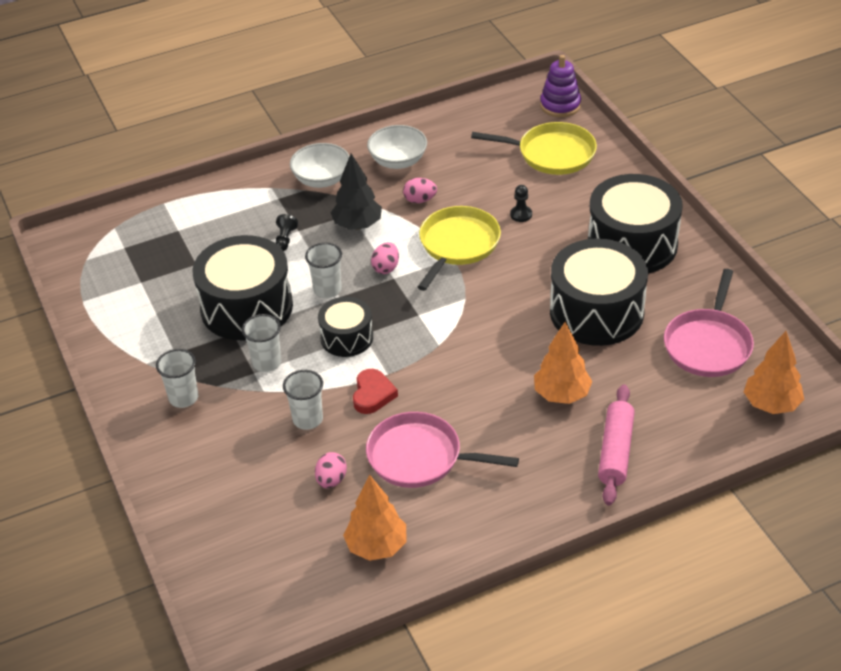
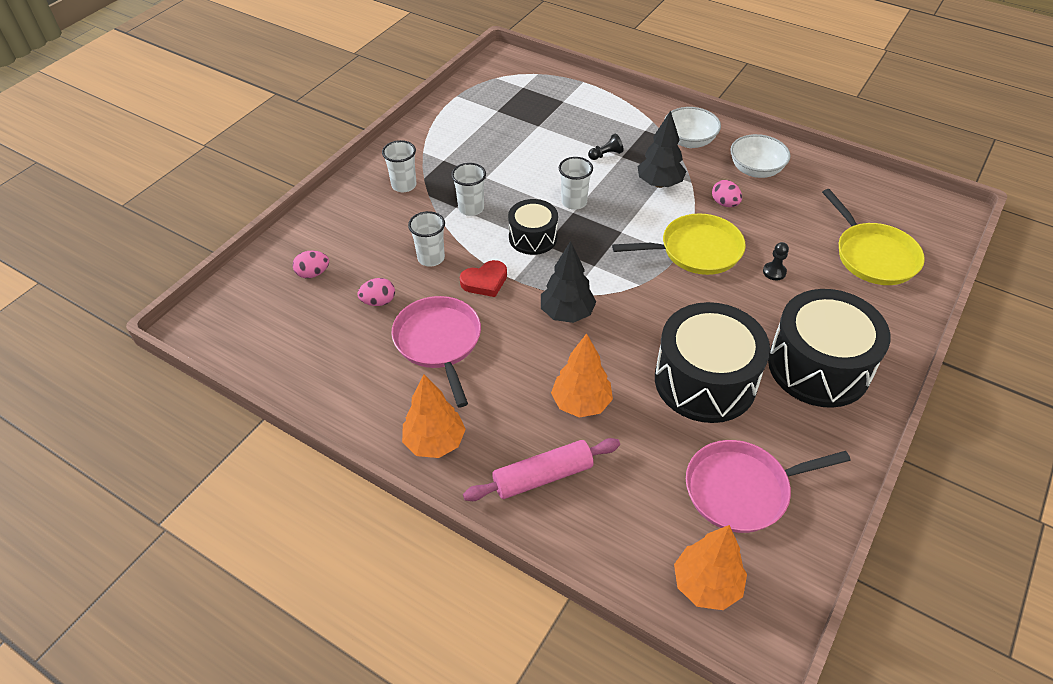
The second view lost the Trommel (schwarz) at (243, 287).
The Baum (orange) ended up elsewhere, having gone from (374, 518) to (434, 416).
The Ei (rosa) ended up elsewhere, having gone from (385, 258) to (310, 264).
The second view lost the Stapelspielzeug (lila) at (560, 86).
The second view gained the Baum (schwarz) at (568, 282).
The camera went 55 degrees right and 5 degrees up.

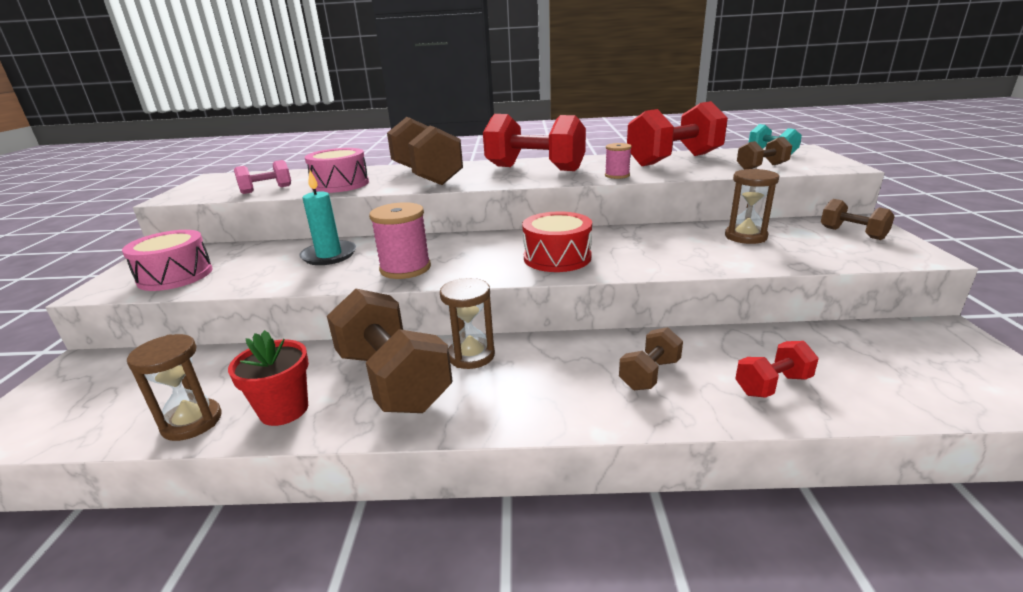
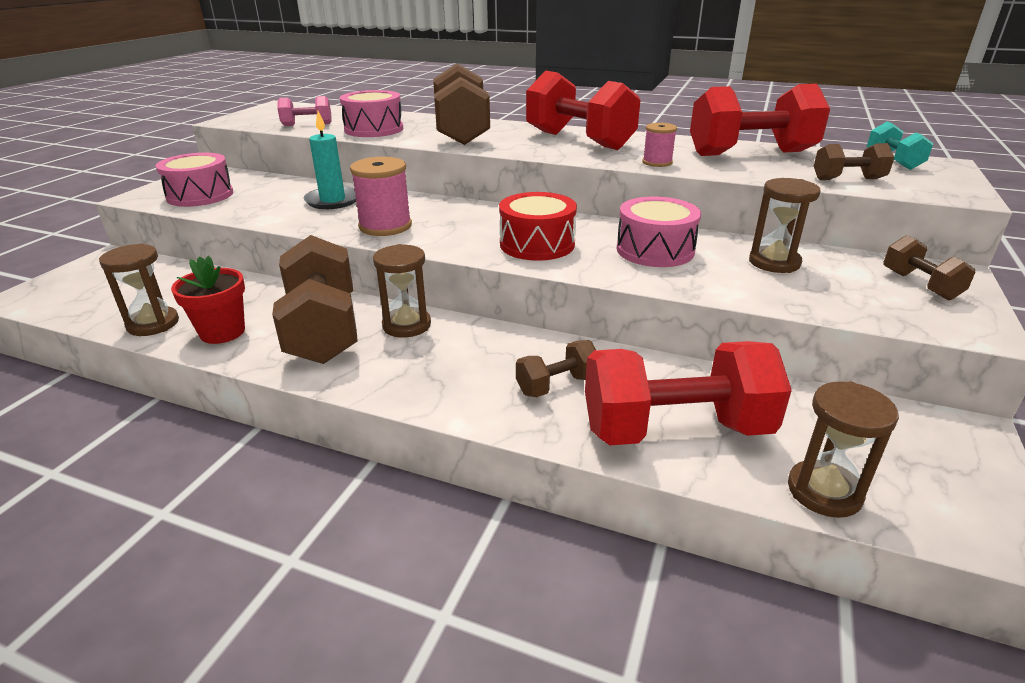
The size of the Hantel (rot) at (777, 369) changed by a factor of 2.04.
The second view gained the Trommel (rosa) at (659, 231).
The second view gained the Sanduhr (braun) at (843, 449).
The camera went 20 degrees right and 5 degrees up.

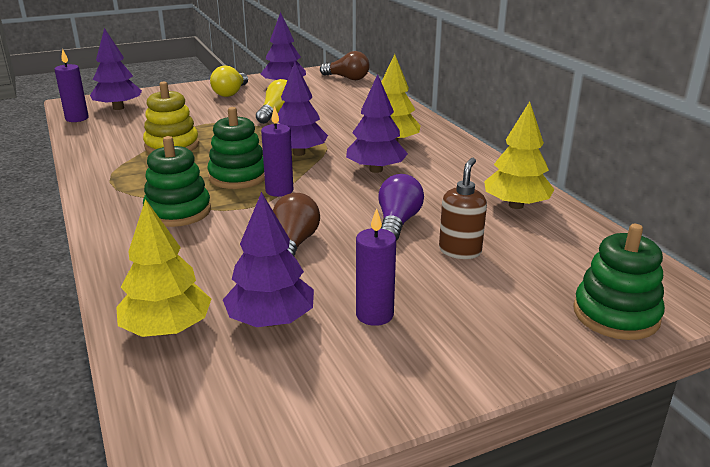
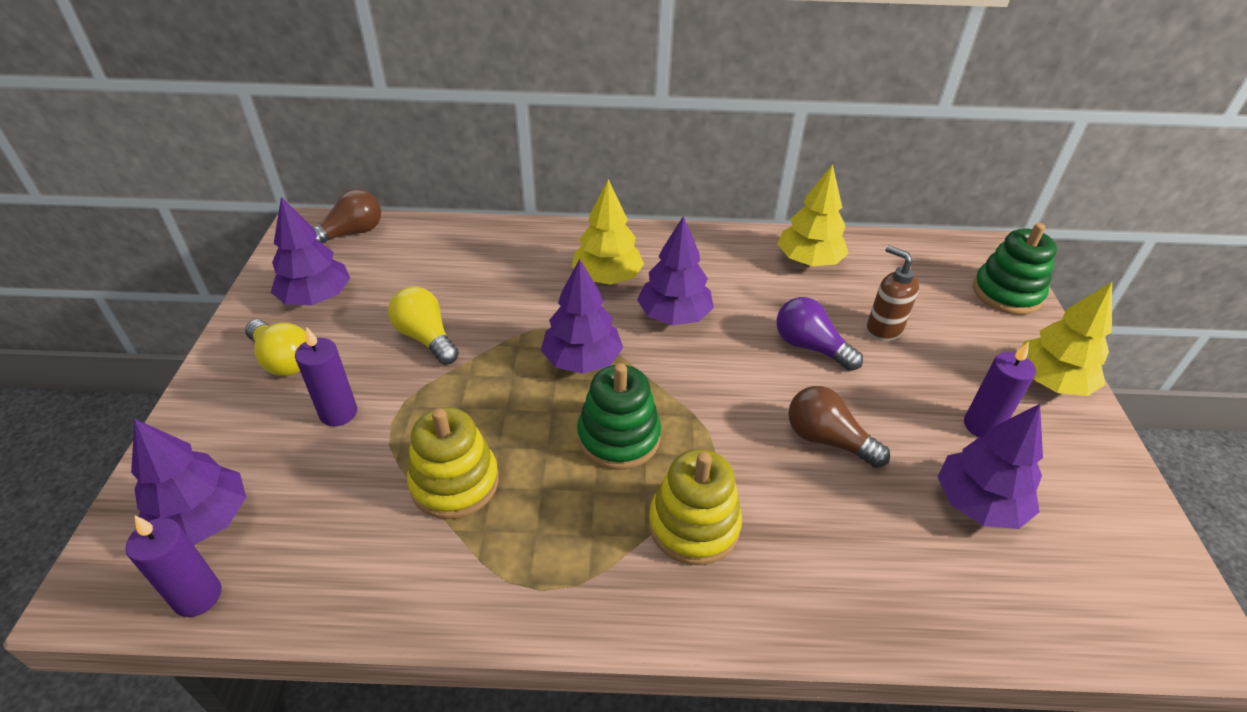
The Baum (gelb) ended up elsewhere, having gone from (163, 268) to (1066, 339).
What was the Stapelspielzeug (grün) at (177, 181) turned into the Stapelspielzeug (gelb) at (695, 507).
The Kerze (lila) ended up elsewhere, having gone from (277, 151) to (326, 376).
The camera went 65 degrees left and 15 degrees up.

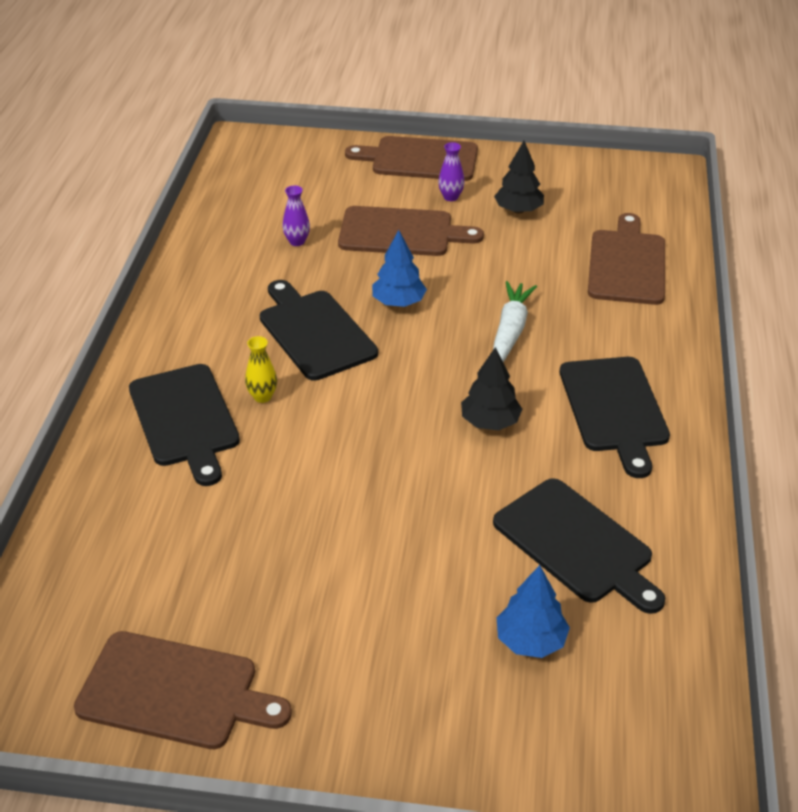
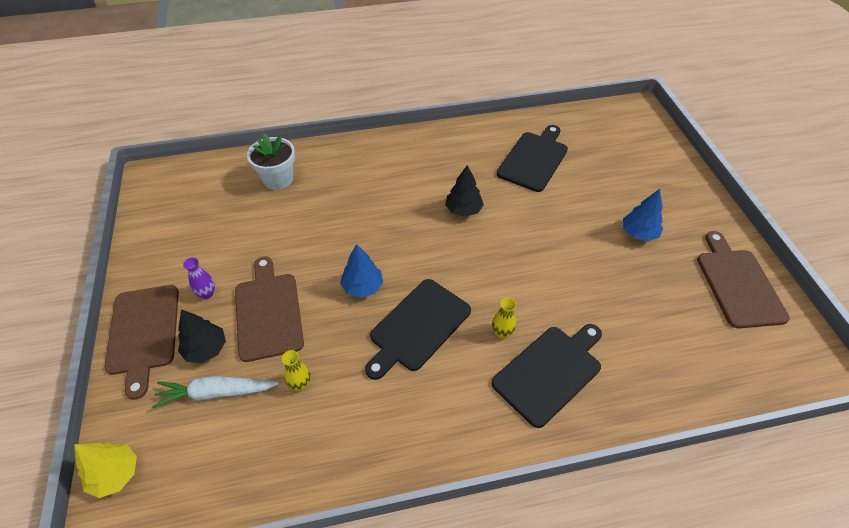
What was the Vase (lila) at (296, 215) turned into the Vase (gelb) at (296, 370).
The Karotte (weiß) ended up elsewhere, having gone from (515, 322) to (215, 392).
The Baum (schwarz) ended up elsewhere, having gone from (519, 177) to (202, 336).
The Baum (blau) ended up elsewhere, having gone from (533, 611) to (643, 215).
The second view lost the Schneidebrett (schwarz) at (615, 417).
Where the Schneidebrett (braun) stood at (626, 259), the Blumentopf (weiß) came to stand at (271, 162).
The second view gained the Baum (gelb) at (105, 470).
The camera went 110 degrees left and 10 degrees up.

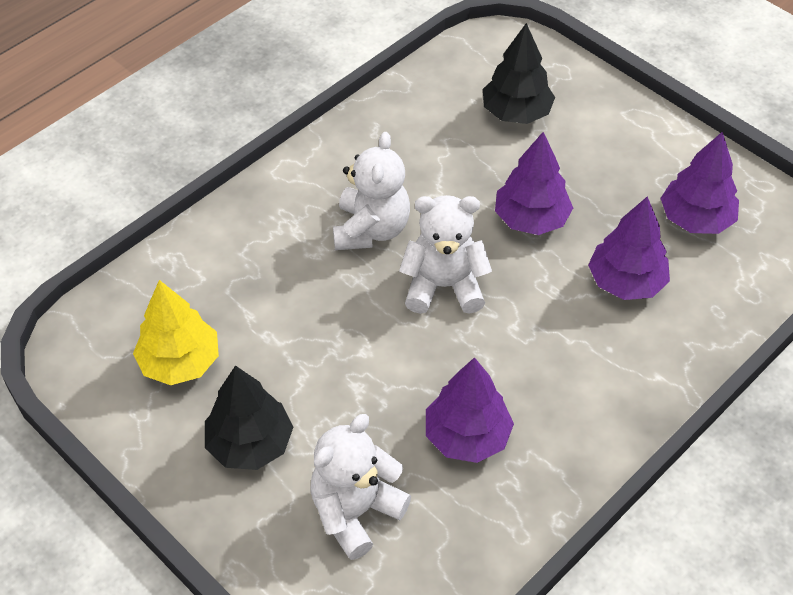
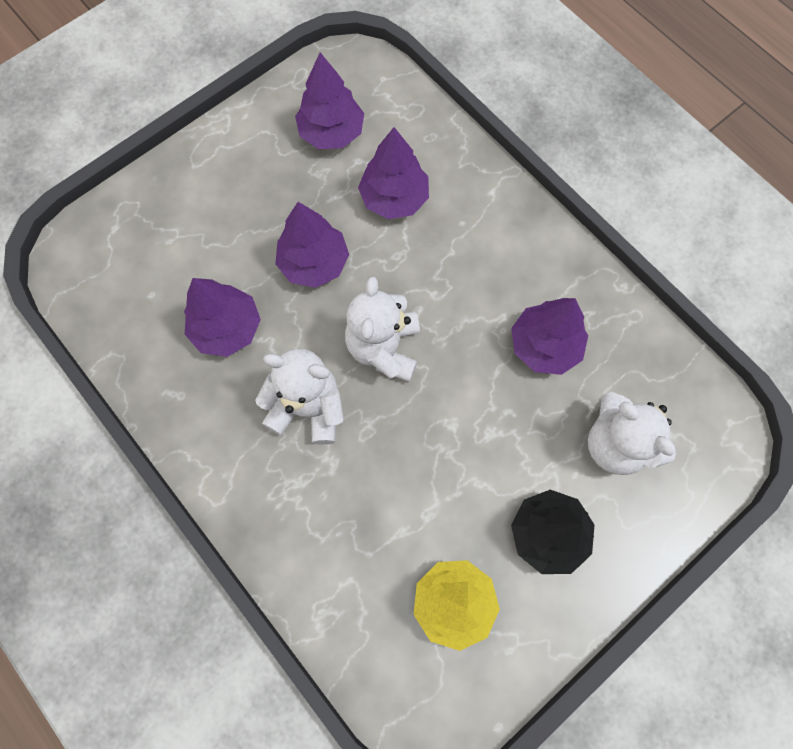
The second view lost the Baum (schwarz) at (519, 73).
The second view gained the Baum (lila) at (222, 317).
The camera went 85 degrees left and 20 degrees up.

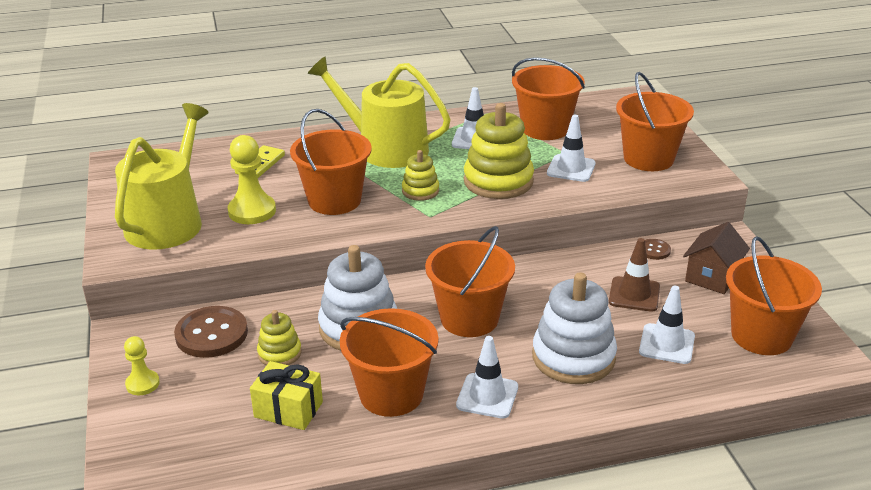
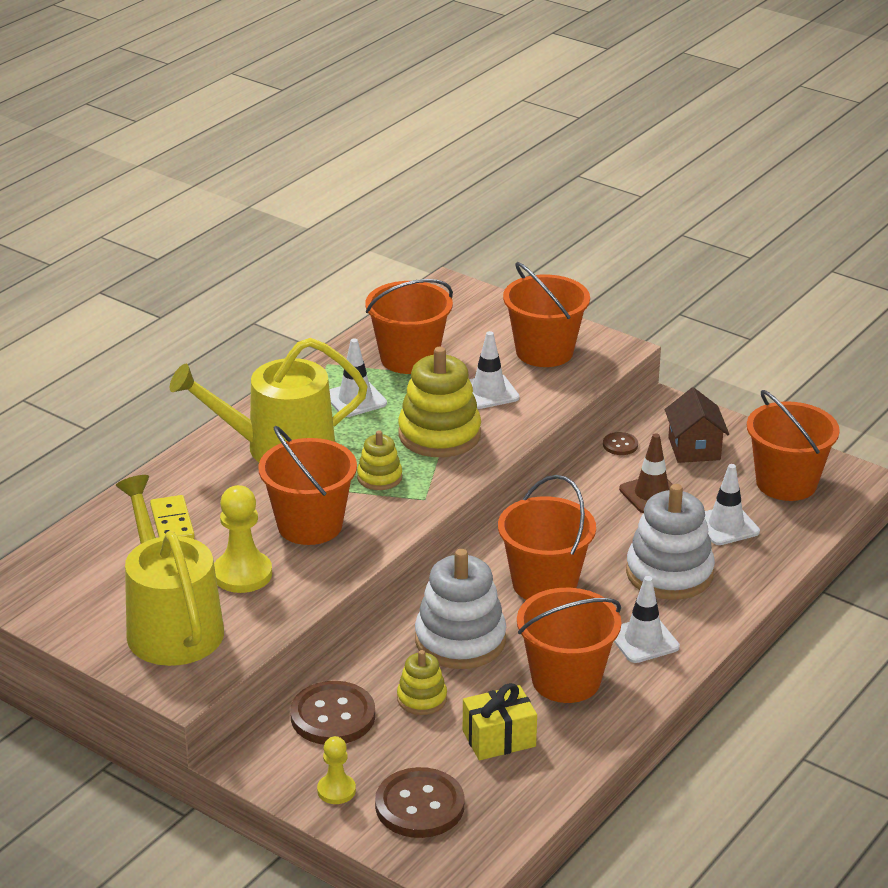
The second view gained the Knopf (braun) at (420, 802).
The camera went 40 degrees left and 0 degrees up.

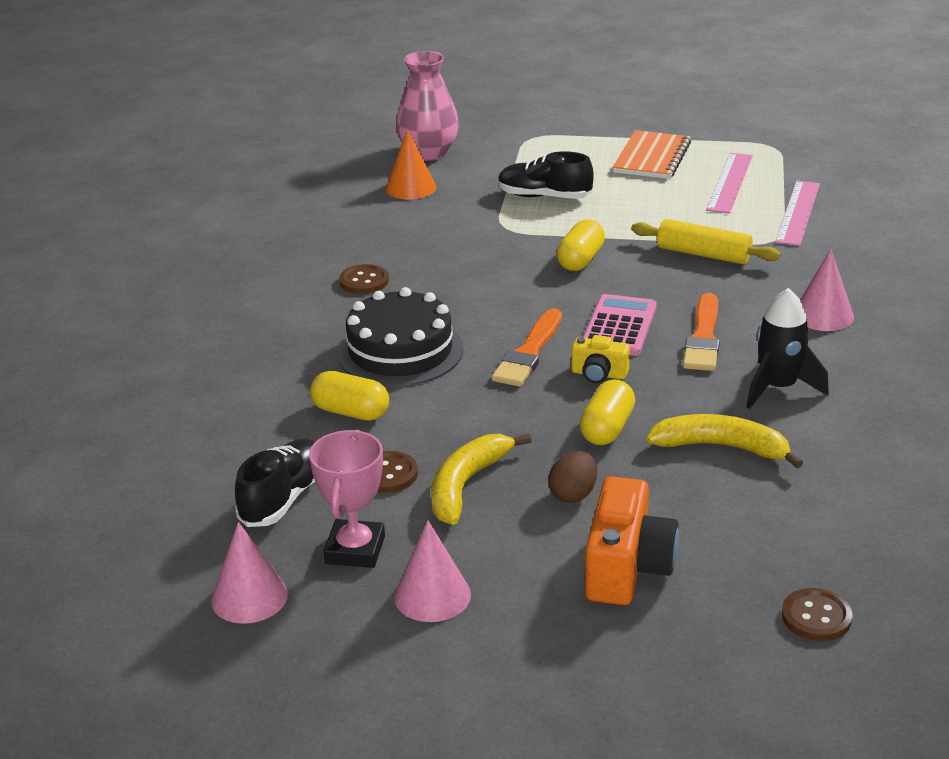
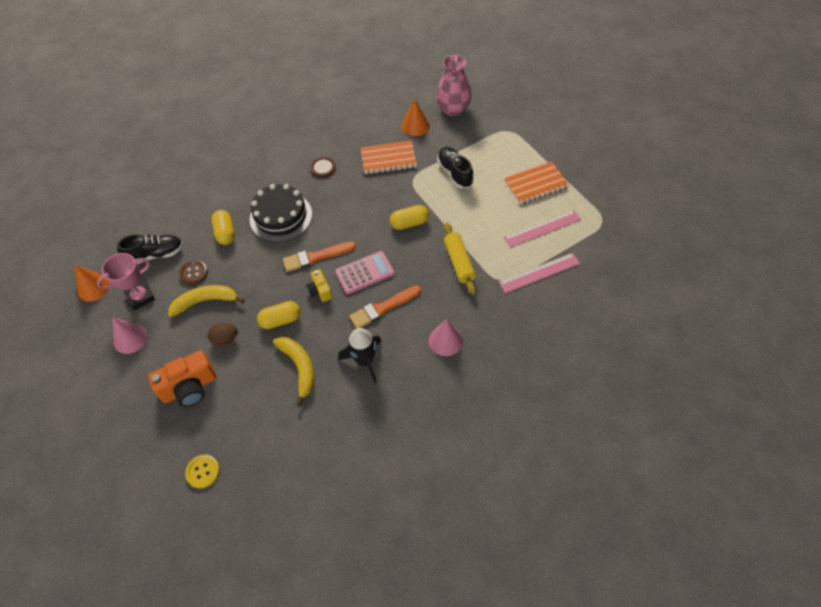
What was the Kegel (rosa) at (249, 573) turned into the Kegel (orange) at (92, 283).
What was the Knopf (braun) at (817, 614) turned into the Knopf (gelb) at (202, 472).
The second view gained the Notizbuch (orange) at (389, 157).
The camera went 50 degrees right and 25 degrees up.

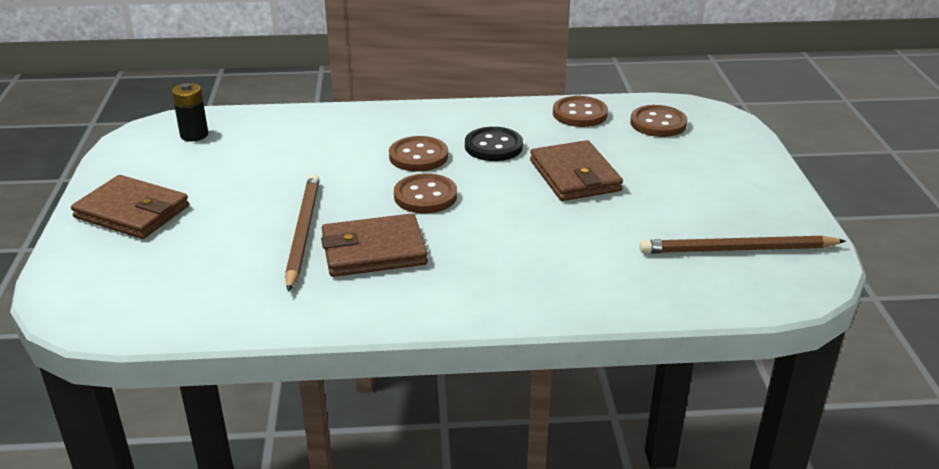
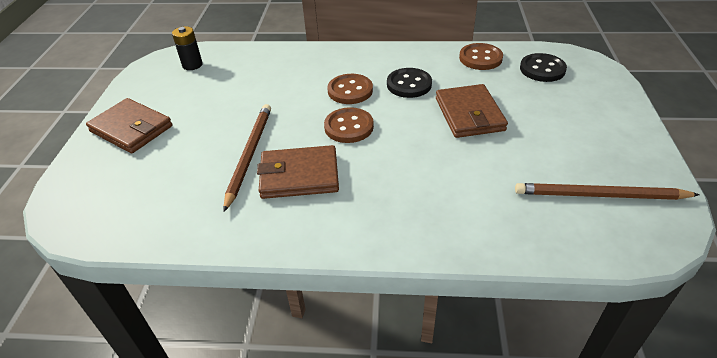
What was the Knopf (braun) at (659, 121) turned into the Knopf (schwarz) at (543, 67).
The camera went 10 degrees right and 10 degrees up.

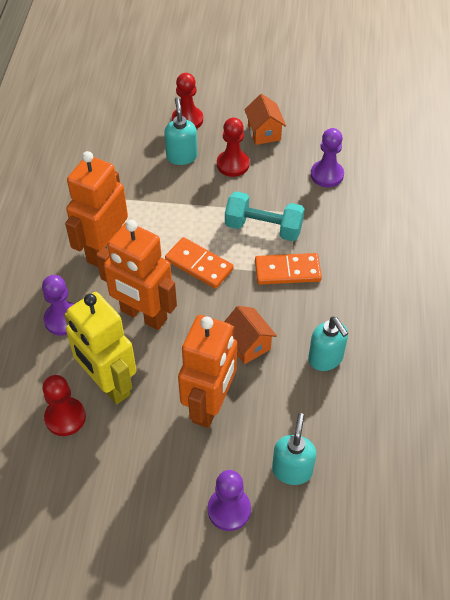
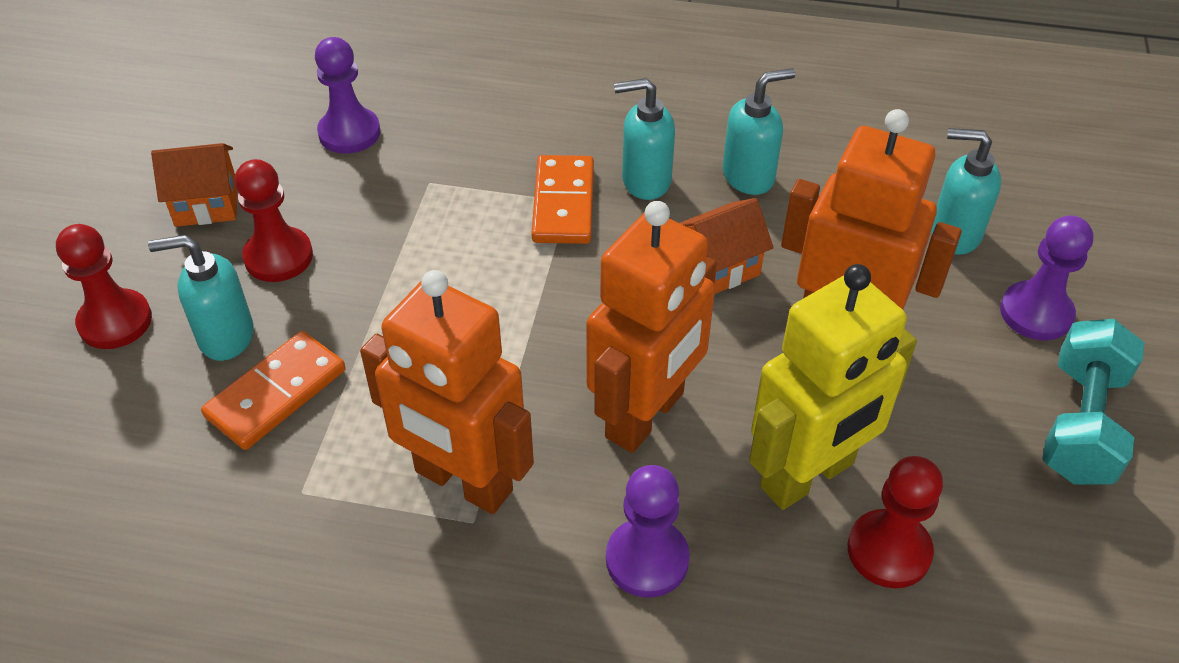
The Dominostein (orange) ended up elsewhere, having gone from (199, 263) to (273, 390).
The Hantel (türkis) ended up elsewhere, having gone from (265, 216) to (1093, 402).
The second view gained the Seifenspender (türkis) at (644, 139).
The camera went 85 degrees left and 5 degrees down.

